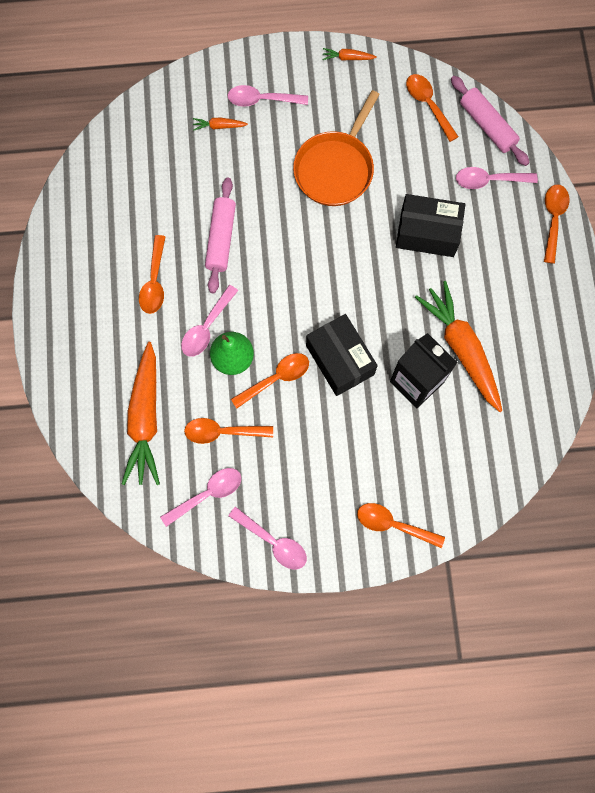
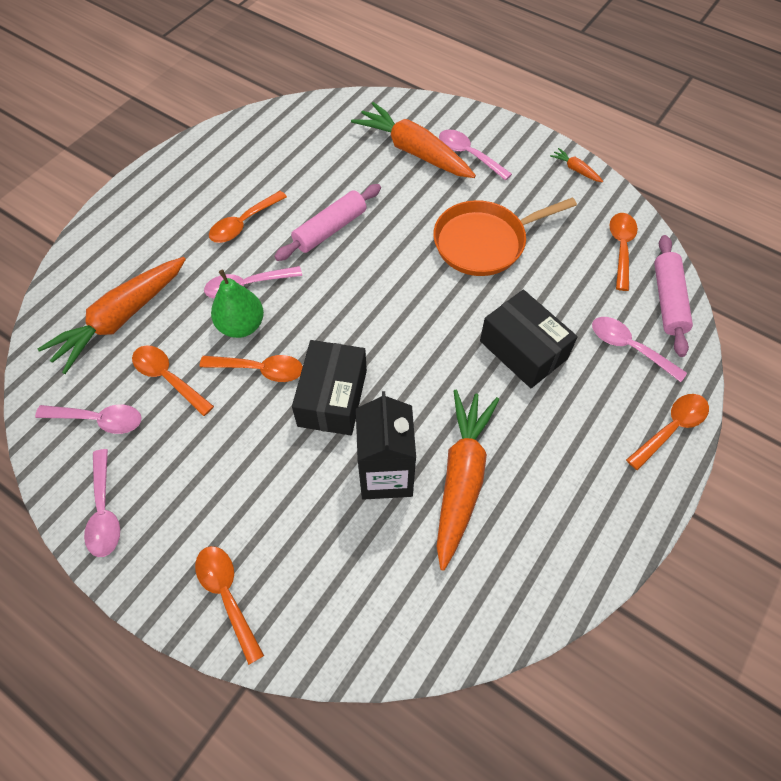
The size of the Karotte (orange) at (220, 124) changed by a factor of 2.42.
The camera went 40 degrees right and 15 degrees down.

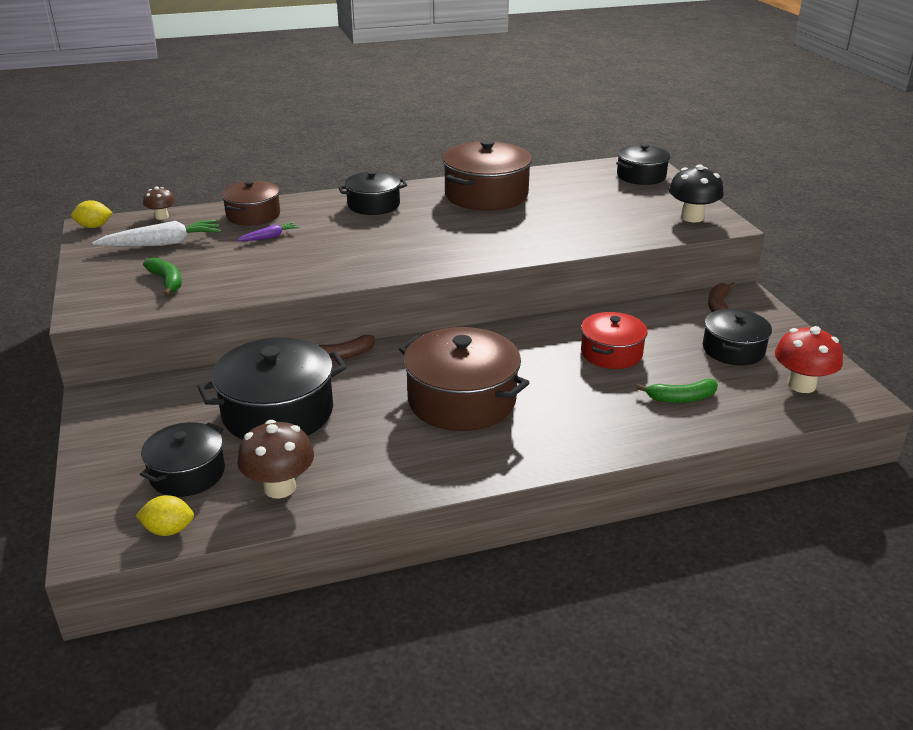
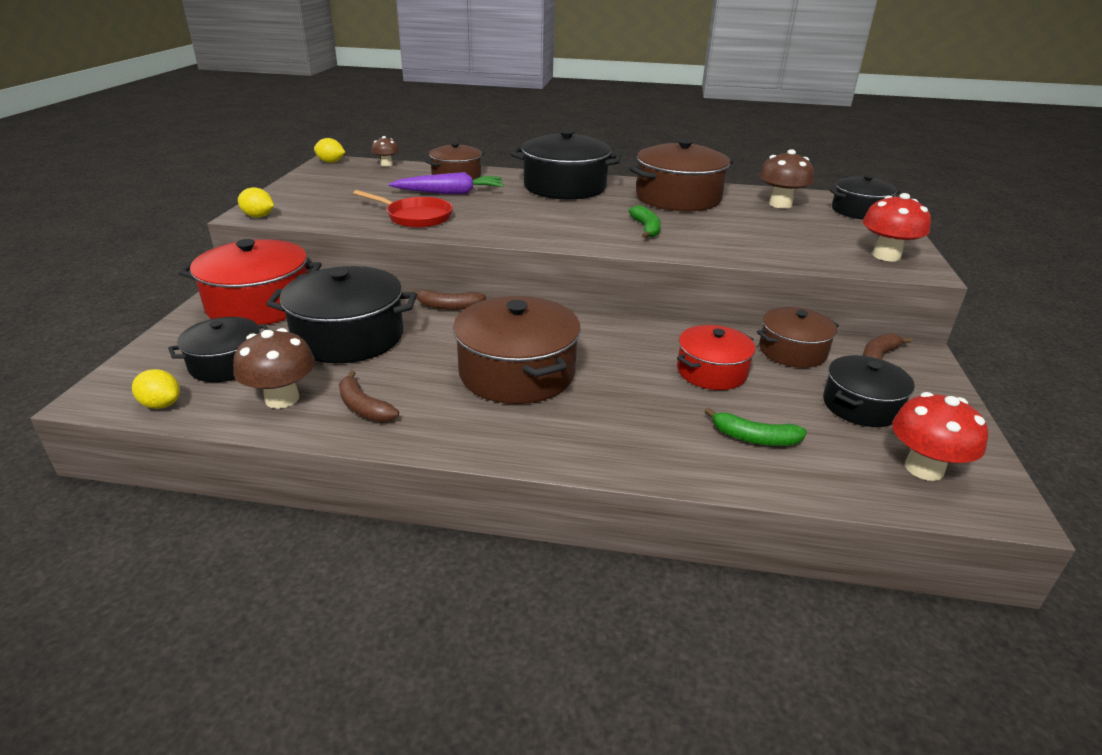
The second view lost the Karotte (weiß) at (156, 233).
The Banane (grün) ended up elsewhere, having gone from (162, 276) to (645, 221).
The size of the Karotte (lila) at (268, 231) changed by a factor of 1.88.
The size of the Kochtopf (schwarz) at (372, 193) changed by a factor of 1.63.
What was the Pilz (schwarz) at (696, 193) turned into the Pilz (rot) at (897, 227).
The second view gained the Kochtopf (rot) at (250, 282).
The second view gained the Zitrone (gelb) at (256, 202).
The second view gained the Banane (braun) at (369, 396).
The second view gained the Pfanne (rot) at (403, 209).
The second view gained the Kochtopf (braun) at (798, 337).
The second view gained the Pilz (braun) at (786, 179).
The camera went 25 degrees right and 0 degrees up.

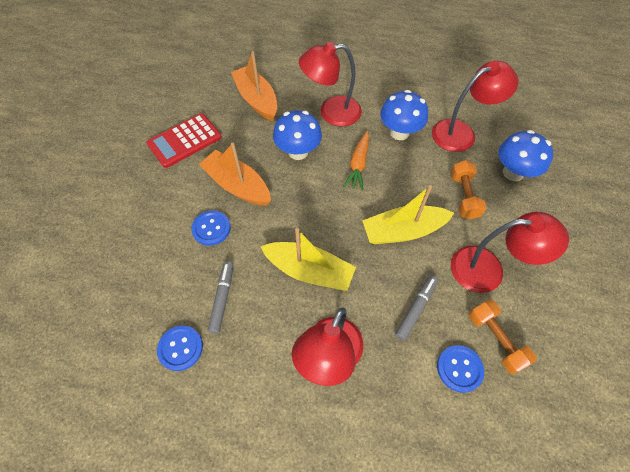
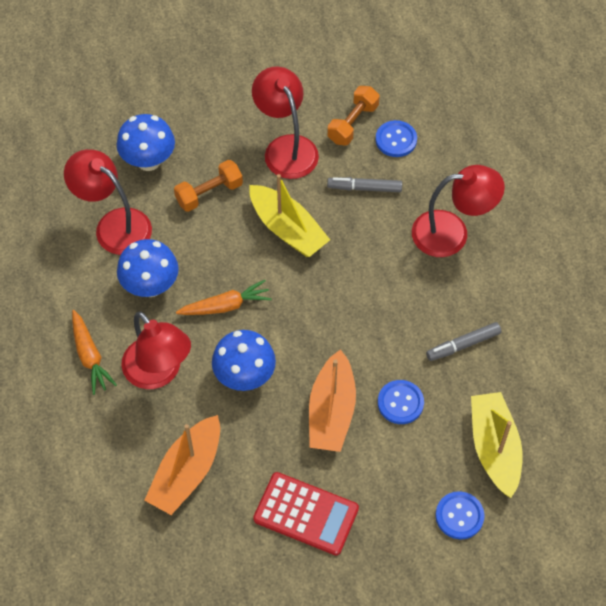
The Knopf (blau) ended up elsewhere, having gone from (180, 348) to (460, 515).
The Boot (gelb) ended up elsewhere, having gone from (308, 259) to (497, 445).
The second view gained the Karotte (orange) at (94, 352).
The camera went 120 degrees left and 0 degrees up.

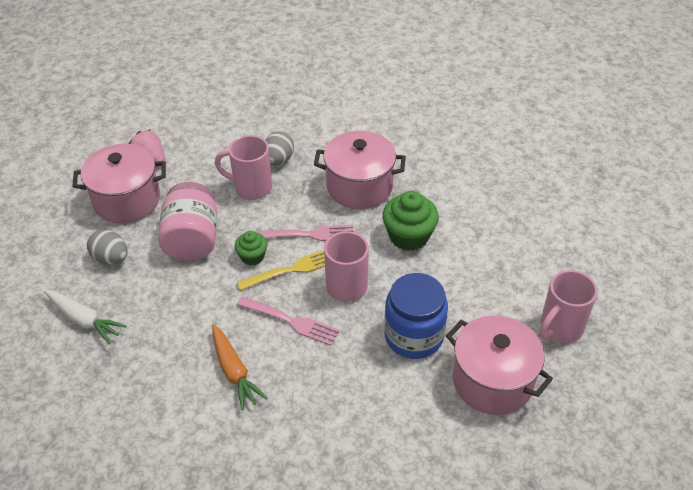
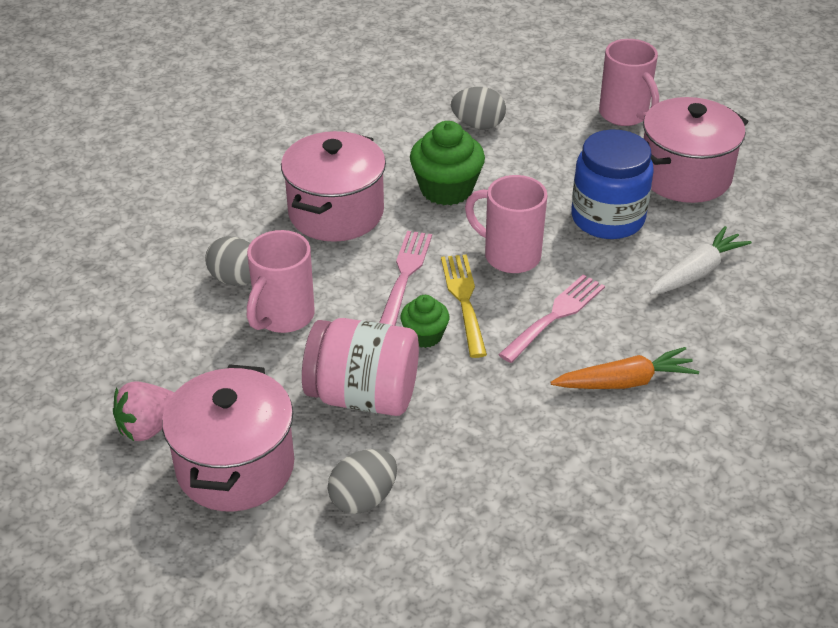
The Karotte (weiß) ended up elsewhere, having gone from (85, 317) to (700, 260).
The second view gained the Ei (grau) at (478, 108).
The camera went 75 degrees left and 5 degrees down.

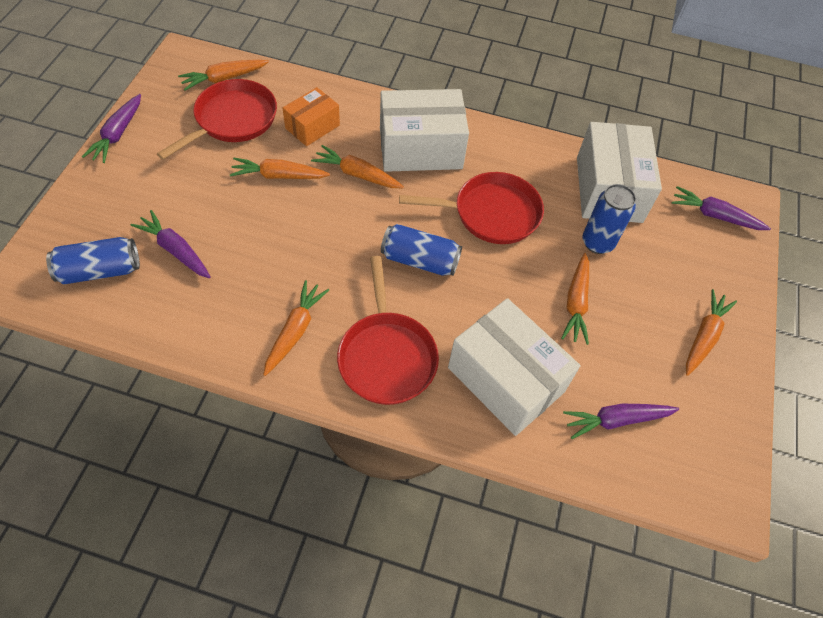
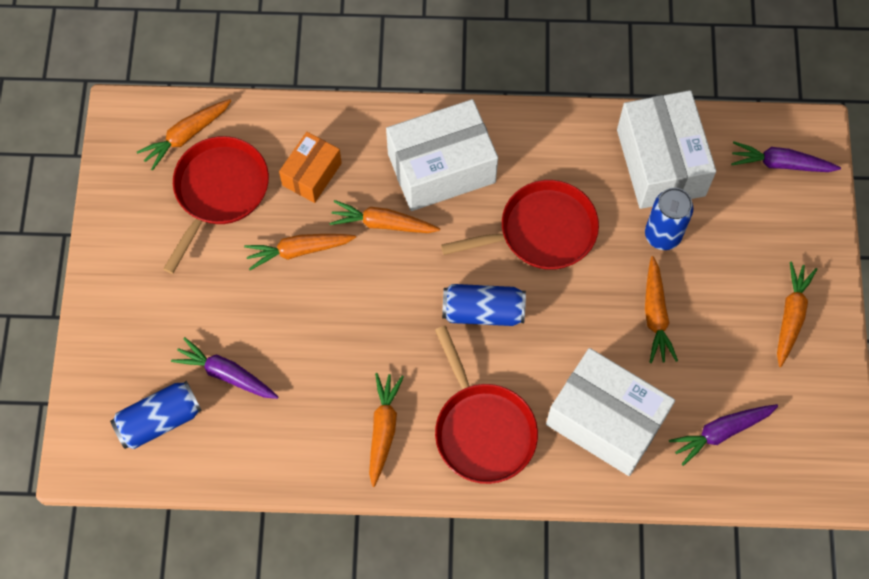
The second view lost the Karotte (lila) at (111, 128).
The camera went 10 degrees left and 10 degrees up.

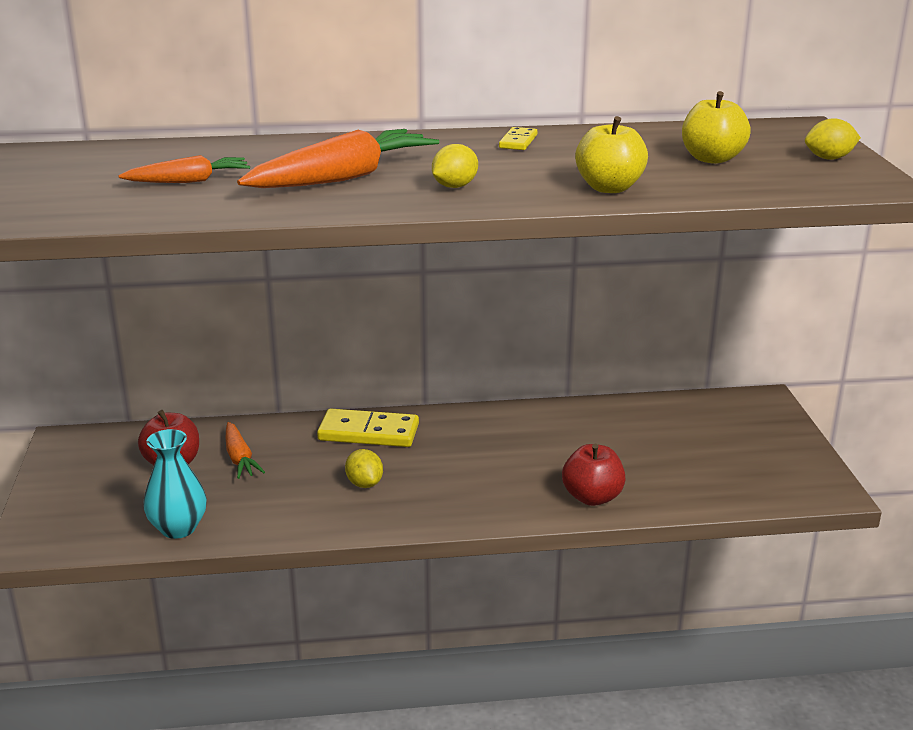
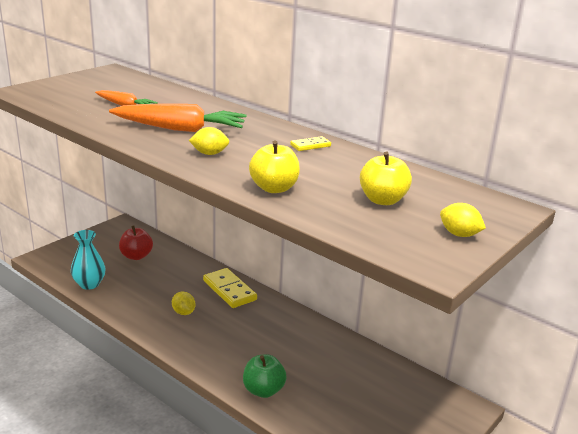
The second view lost the Karotte (orange) at (245, 450).
The Zitrone (gelb) at (364, 468) ended up facing another way, 60 degrees counterclockwise from before.
What was the Apfel (rot) at (594, 475) turned into the Apfel (grün) at (265, 376).
The camera went 45 degrees right and 0 degrees up.

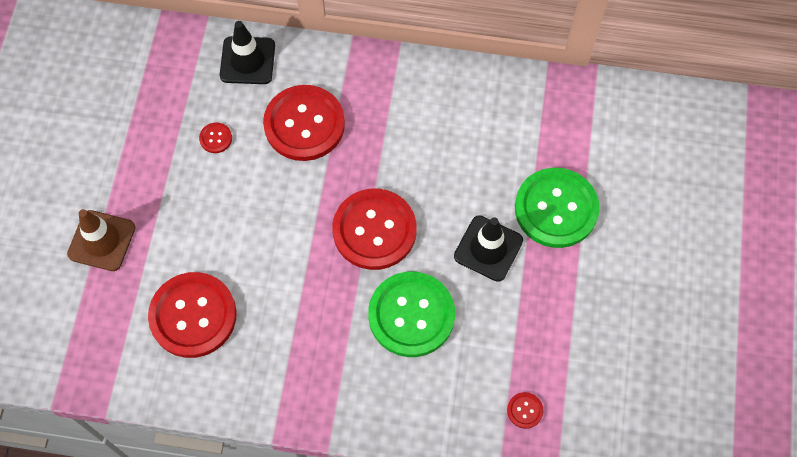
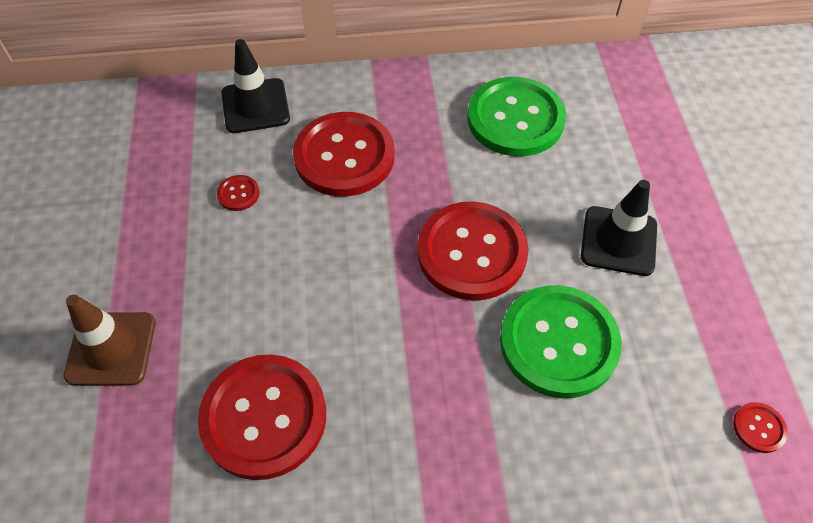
The Knopf (grün) ended up elsewhere, having gone from (557, 208) to (516, 116).
The camera went 15 degrees left and 10 degrees down.

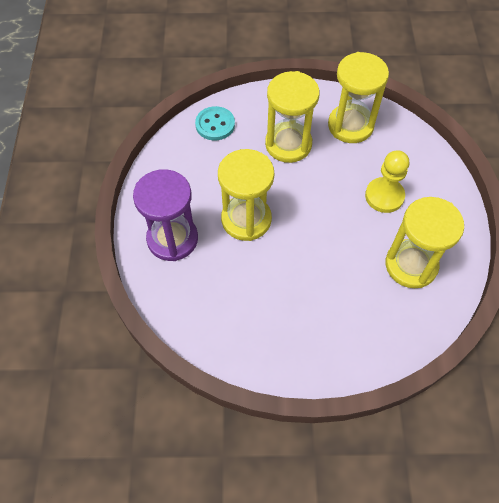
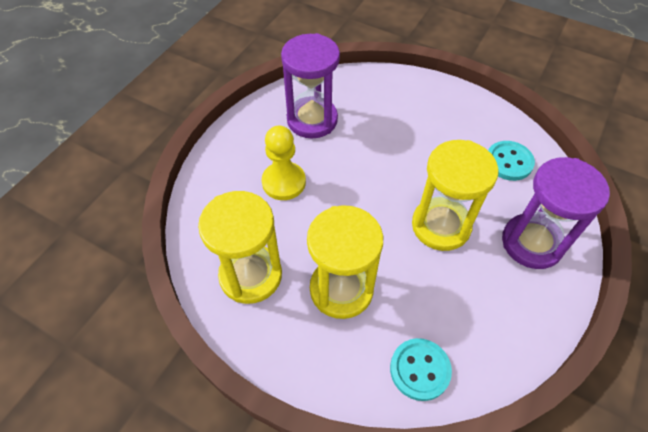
What was the Sanduhr (gelb) at (424, 242) turned into the Sanduhr (lila) at (310, 86).
The second view gained the Knopf (türkis) at (511, 161).
The camera went 150 degrees left and 5 degrees down.

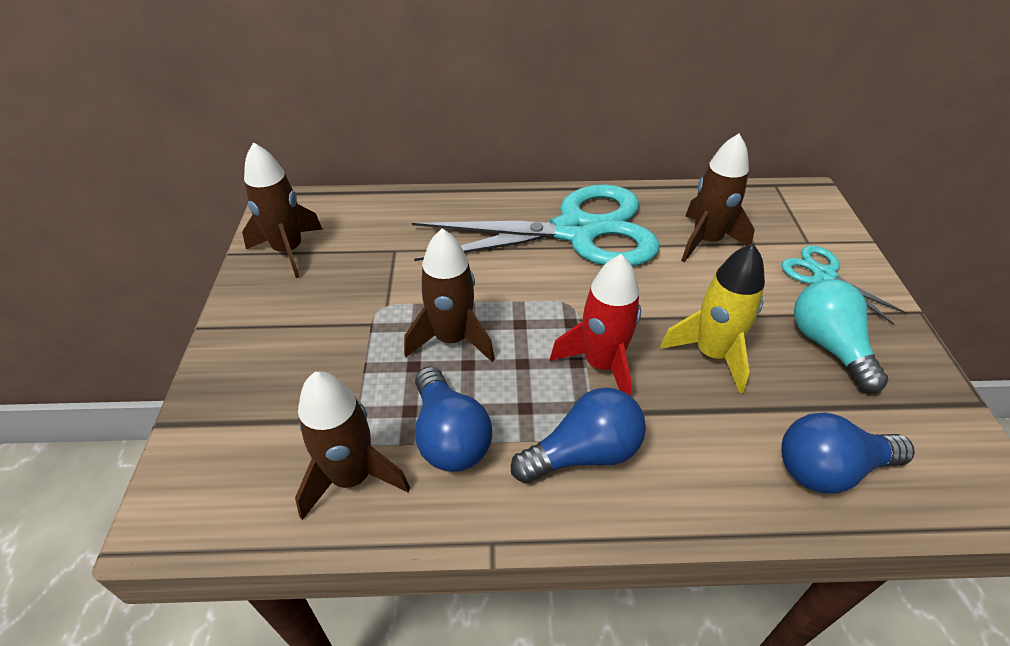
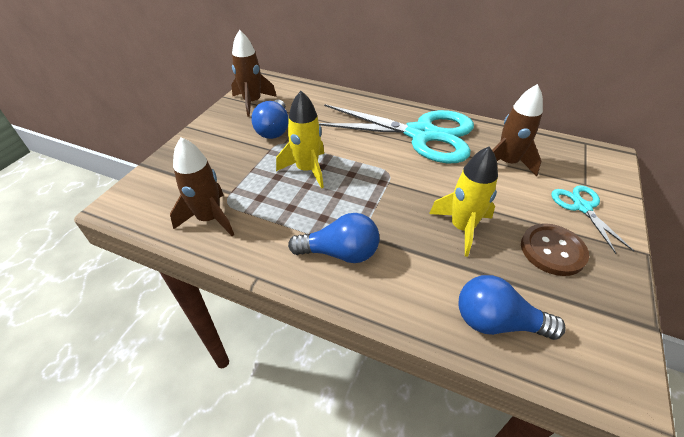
What was the Rakete (braun) at (449, 295) turned into the Rakete (gelb) at (300, 140).
The Glühbirne (blau) ended up elsewhere, having gone from (453, 419) to (270, 119).
The second view lost the Rakete (rot) at (595, 325).
Where the Glühbirne (türkis) stood at (841, 336), the Knopf (braun) came to stand at (555, 249).
The camera went 25 degrees right and 0 degrees up.

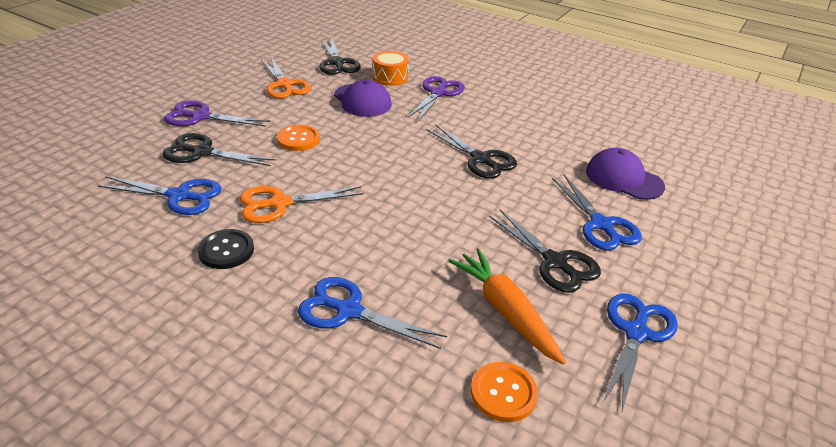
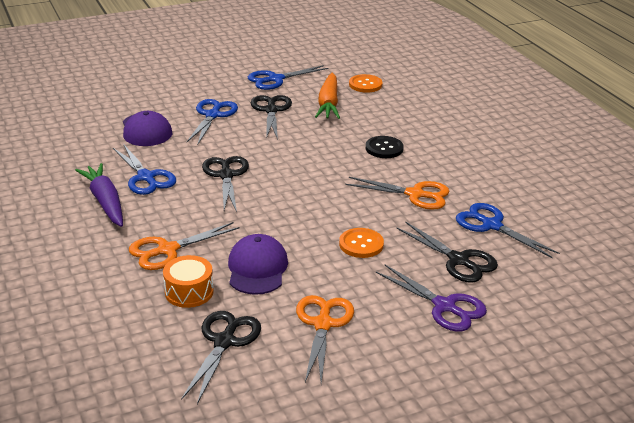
The Knopf (schwarz) ended up elsewhere, having gone from (226, 249) to (385, 147).
The Schere (blau) ended up elsewhere, having gone from (372, 313) to (144, 169).
What was the Schere (lila) at (436, 99) turned into the Schere (orange) at (184, 246).
The second view gained the Karotte (lila) at (99, 195).
The camera went 145 degrees left and 5 degrees down.

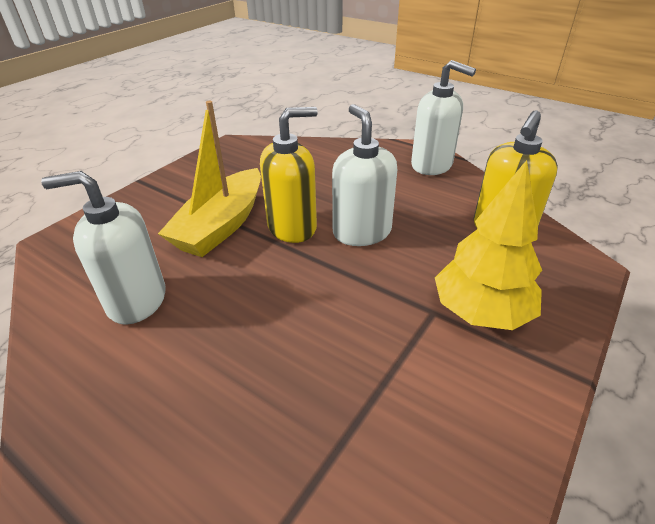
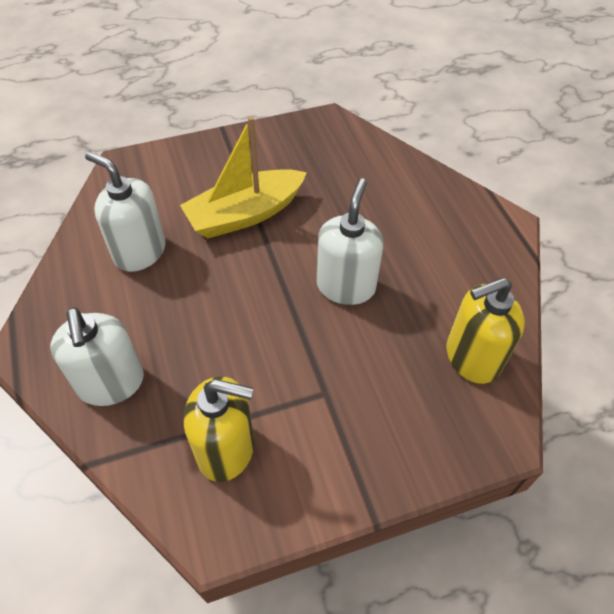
The Seifenspender (gelb) ended up elsewhere, having gone from (289, 175) to (219, 429).
The Seifenspender (weiß) ended up elsewhere, having gone from (443, 117) to (97, 357).
The second view lost the Baum (gelb) at (488, 245).
The camera went 35 degrees right and 15 degrees up.

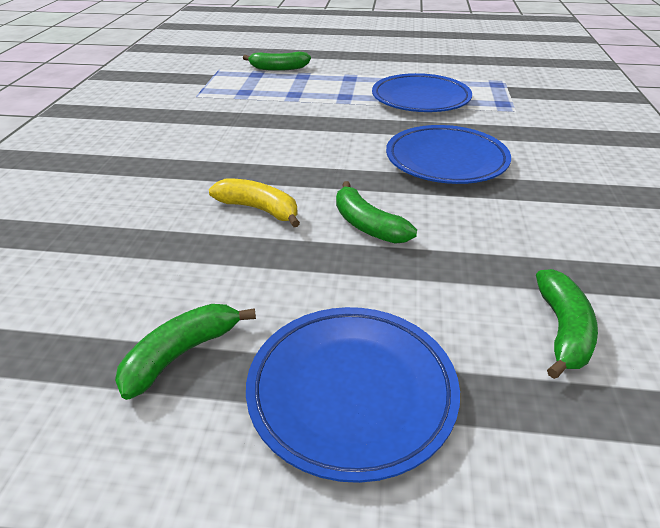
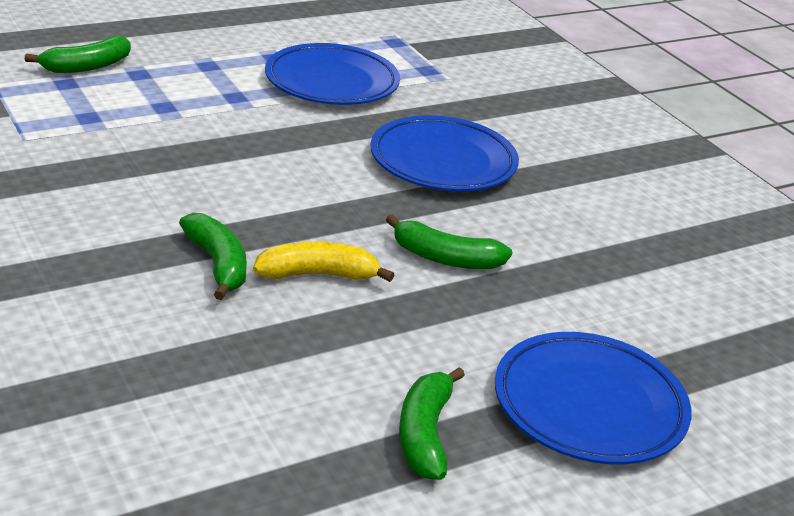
The Banane (grün) ended up elsewhere, having gone from (567, 324) to (213, 256).
The camera went 40 degrees left and 5 degrees down.

